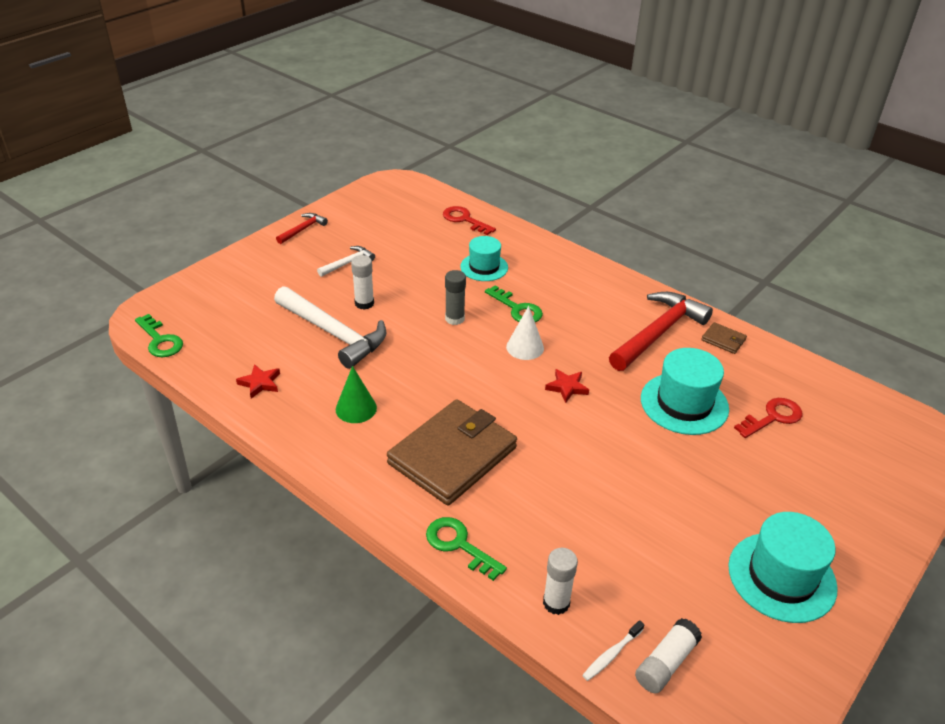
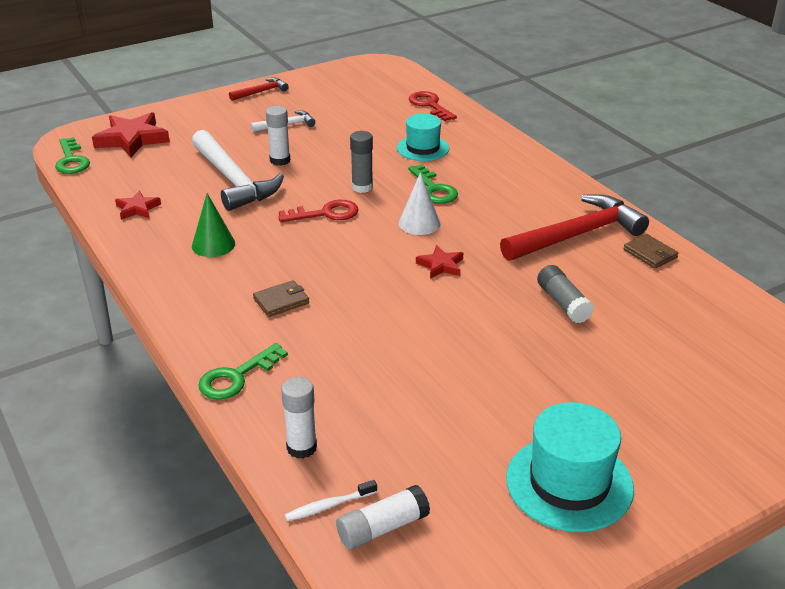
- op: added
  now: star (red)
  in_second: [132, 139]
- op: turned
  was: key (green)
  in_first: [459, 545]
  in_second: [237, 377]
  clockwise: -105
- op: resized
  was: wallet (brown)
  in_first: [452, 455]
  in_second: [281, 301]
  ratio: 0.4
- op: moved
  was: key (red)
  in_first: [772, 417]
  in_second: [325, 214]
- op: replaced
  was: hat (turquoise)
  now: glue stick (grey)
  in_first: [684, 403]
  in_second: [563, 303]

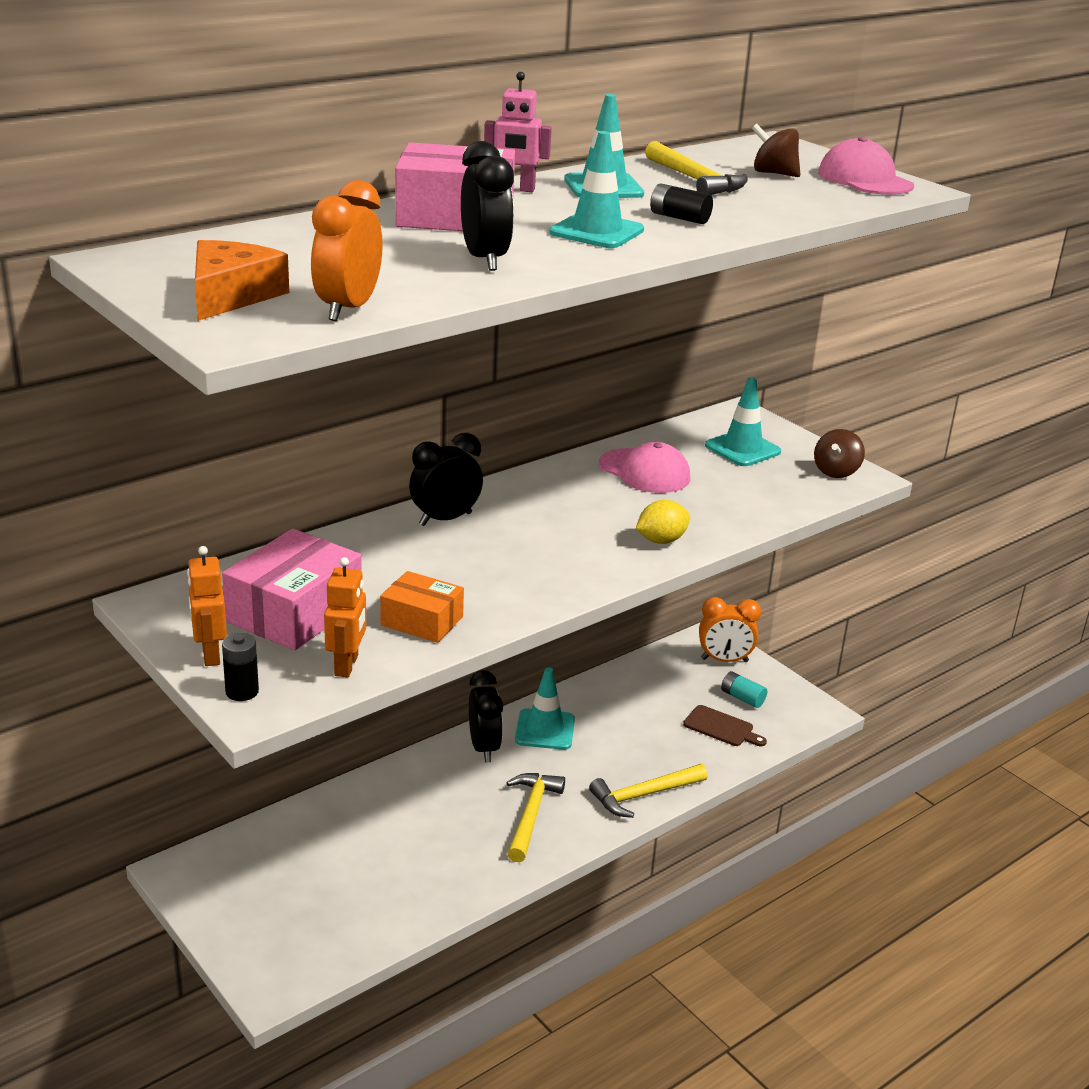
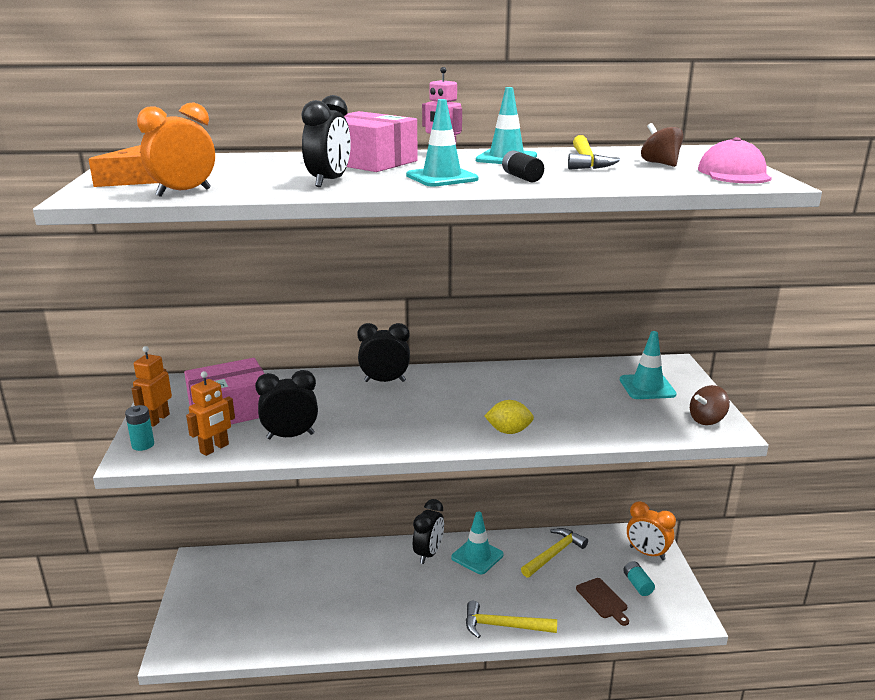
- op: recoloured
  was: battery (black)
  now: battery (turquoise)
  in_first: [242, 692]
  in_second: [143, 445]
- op: replaced
  was: box (orange)
  now: clock (black)
  in_first: [422, 621]
  in_second: [290, 436]
- op: moved
  was: hammer (yellow)
  in_first: [531, 815]
  in_second: [554, 554]
- op: removed
  was: cap (pink)
  in_first: [644, 471]

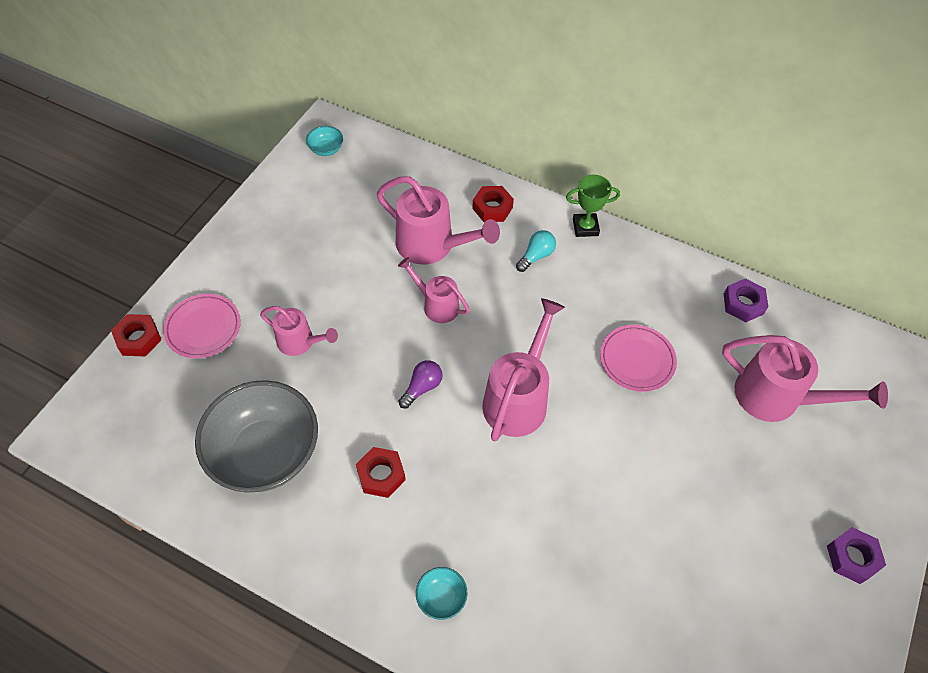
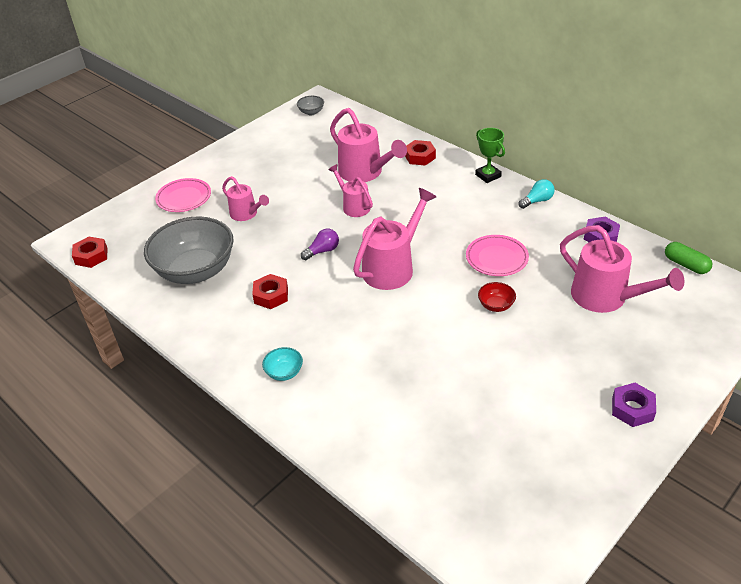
- op: moved
  was: nut (red)
  in_first: [138, 339]
  in_second: [91, 256]
- op: recoloured
  was: bowl (turquoise)
  now: bowl (grey)
  in_first: [326, 149]
  in_second: [311, 112]
- op: turned
  was: trophy (green)
  in_first: [585, 227]
  in_second: [488, 176]
  clockwise: 45
- op: added
  now: bowl (red)
  in_second: [496, 305]
- op: moved
  was: light bulb (turquoise)
  in_first: [536, 256]
  in_second: [537, 201]
- op: added
  now: capsule (green)
  in_second: [686, 265]

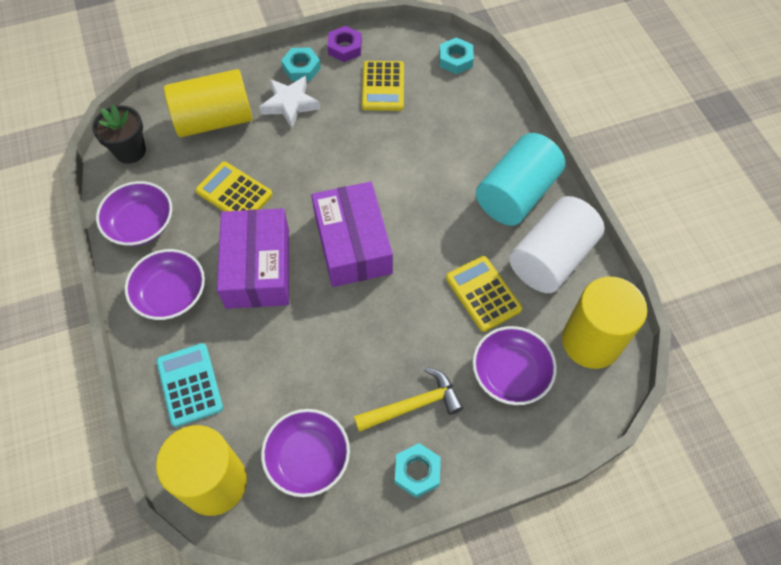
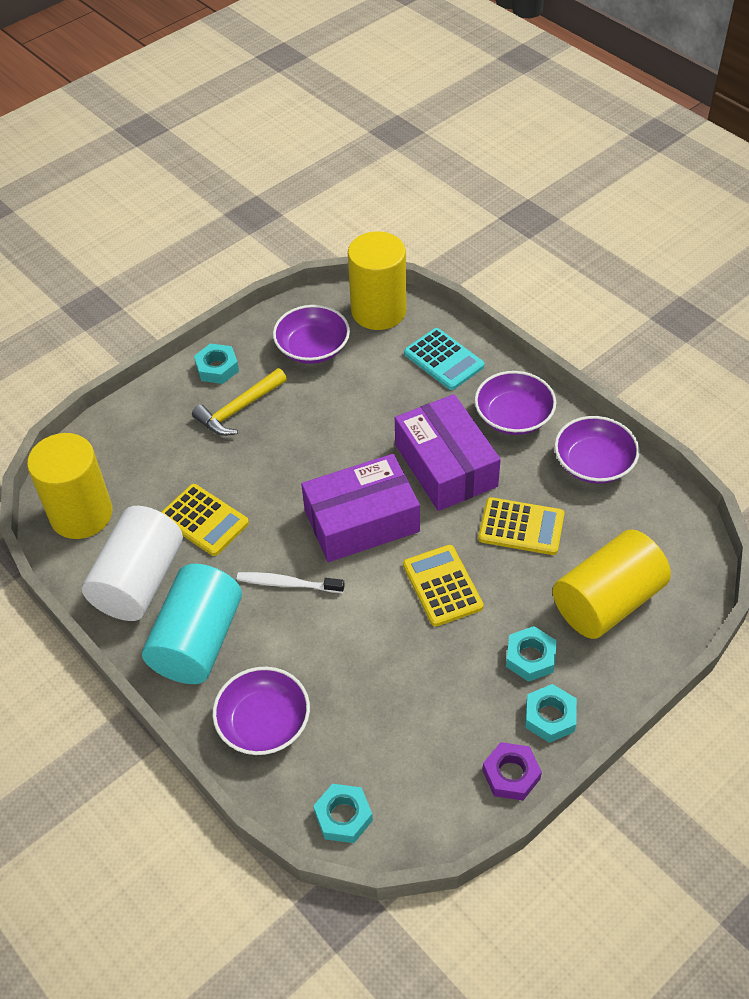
- op: moved
  was: bowl (purple)
  in_first: [511, 373]
  in_second: [264, 722]
- op: added
  now: toothbrush (white)
  in_second: [287, 584]
- op: turned
  was: box (purple)
  in_first: [353, 244]
  in_second: [361, 521]
  clockwise: -75
- op: moved
  was: calculator (yellow)
  in_first: [383, 86]
  in_second: [442, 586]
- op: replaced
  was: star (white)
  now: nut (turquoise)
  in_first: [290, 104]
  in_second: [530, 657]
- op: removed
  was: flower pot (black)
  in_first: [130, 151]

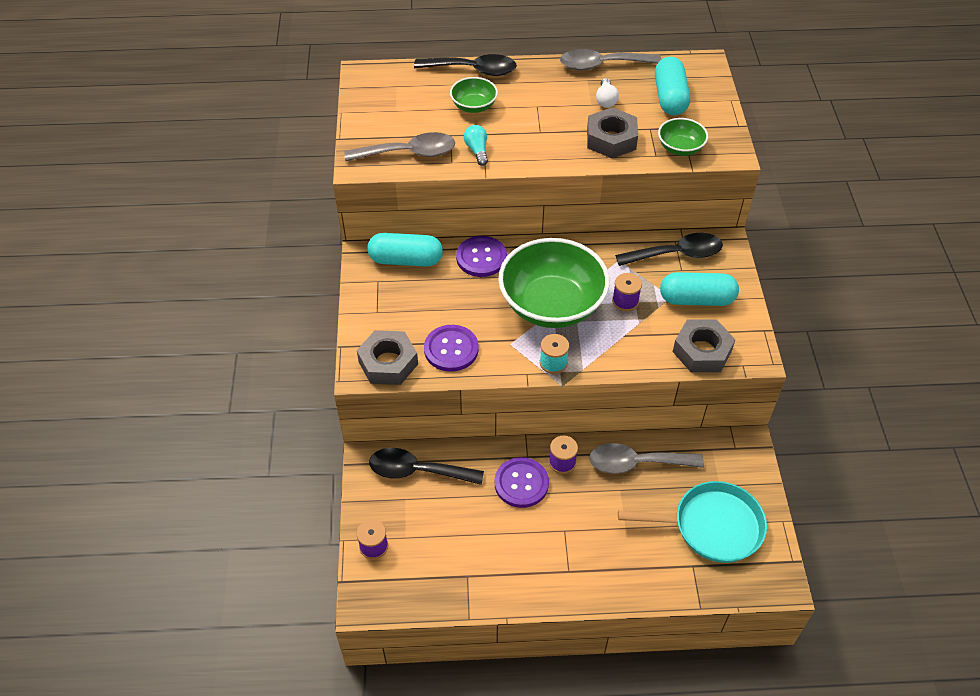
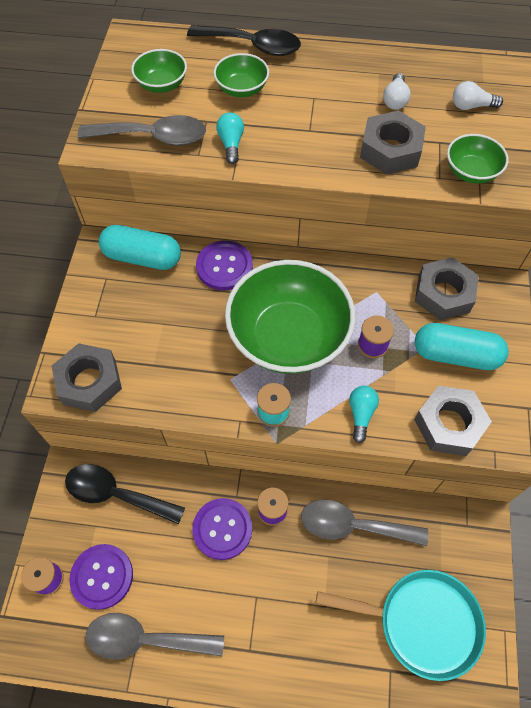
- op: moved
  was: button (purple)
  in_first: [451, 349]
  in_second: [102, 576]
- op: moved
  was: spoon (grey)
  in_first: [601, 65]
  in_second: [145, 639]
- op: added
  now: bowl (green)
  in_second: [162, 84]
- op: added
  now: light bulb (turquoise)
  in_second: [361, 414]
- op: replaced
  was: spoon (black)
  now: nut (grey)
  in_first: [677, 254]
  in_second: [443, 294]
- op: replaced
  was: capsule (turquoise)
  now: light bulb (white)
  in_first: [670, 98]
  in_second: [471, 106]

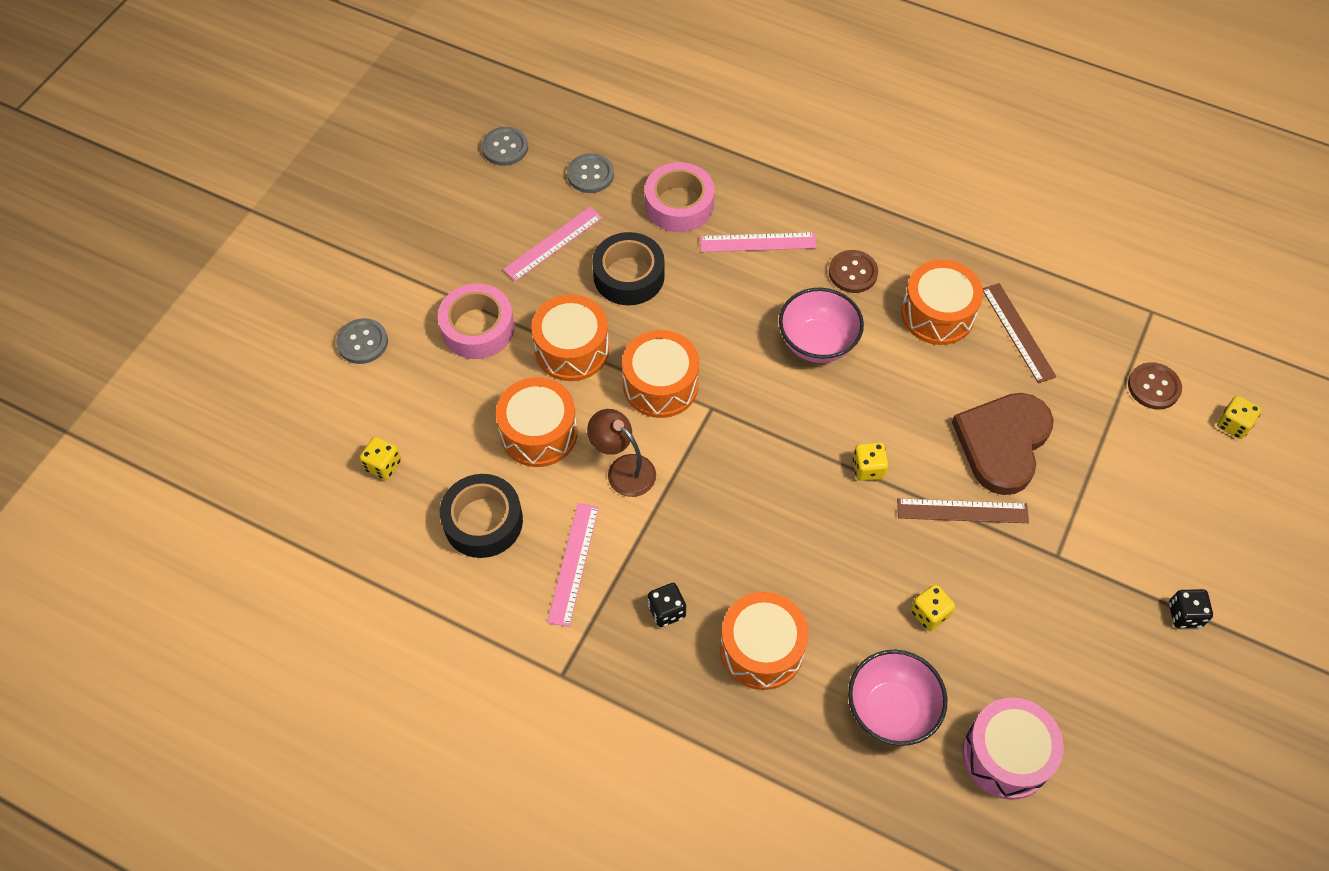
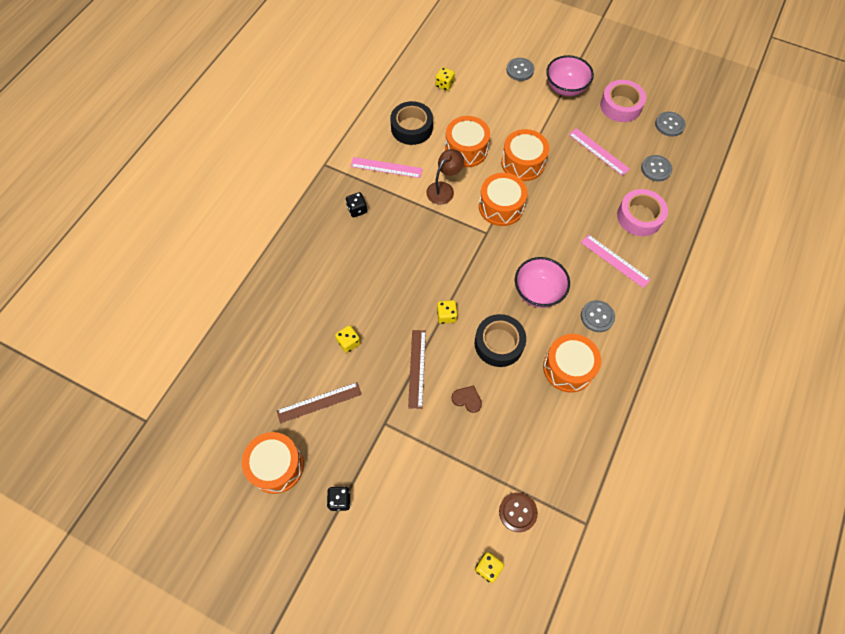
- op: moved
  was: drum (orange)
  in_first: [761, 649]
  in_second: [276, 466]
- op: moved
  was: ruler (brown)
  in_first: [1018, 332]
  in_second: [319, 402]
- op: resized
  was: heart (brown)
  in_first: [1003, 443]
  in_second: [467, 399]
  ratio: 0.41
- op: moved
  was: tape (black)
  in_first: [629, 276]
  in_second: [499, 343]
- op: moved
  was: bowl (pink)
  in_first: [891, 710]
  in_second: [565, 88]
- op: turned
  was: ruler (pink)
  in_first: [757, 242]
  in_second: [615, 261]
  clockwise: -45
- op: recoloured
  was: button (brown)
  now: button (grey)
  in_first: [853, 273]
  in_second: [597, 317]
- op: moved
  was: tape (pink)
  in_first: [477, 328]
  in_second: [620, 106]
- op: removed
  was: drum (pink)
  in_first: [1006, 755]

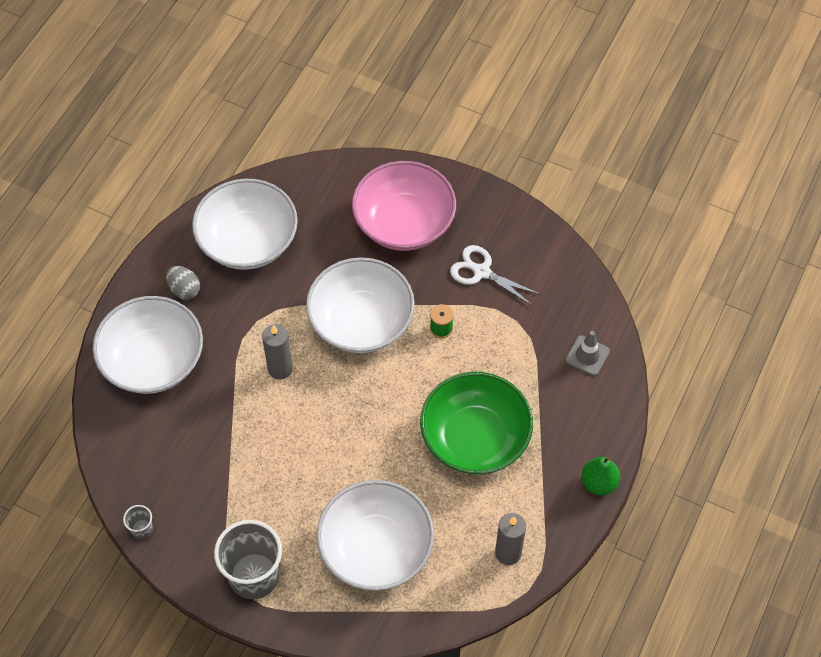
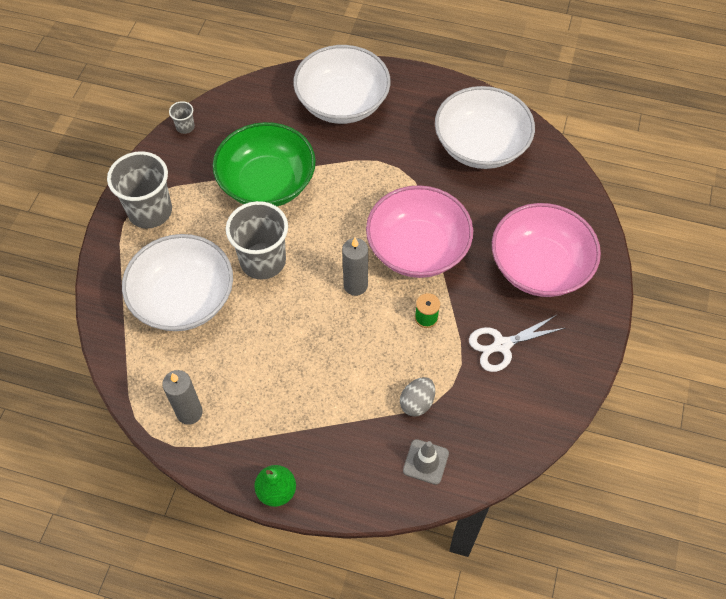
- op: moved
  was: bowl (green)
  in_first: [475, 438]
  in_second: [267, 183]
- op: added
  now: cup (grey)
  in_second: [263, 261]
- op: moved
  was: candle (grey)
  in_first: [280, 369]
  in_second: [355, 285]
- op: recoloured
  was: bowl (white)
  now: bowl (pink)
  in_first: [361, 321]
  in_second: [417, 248]
- op: moved
  was: egg (grey)
  in_first: [184, 290]
  in_second: [417, 403]
- op: turned
  was: scissors (white)
  in_first: [482, 272]
  in_second: [502, 345]
  clockwise: -135

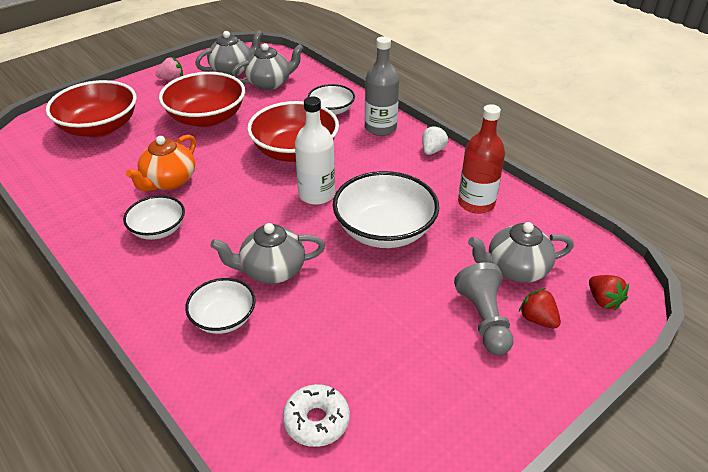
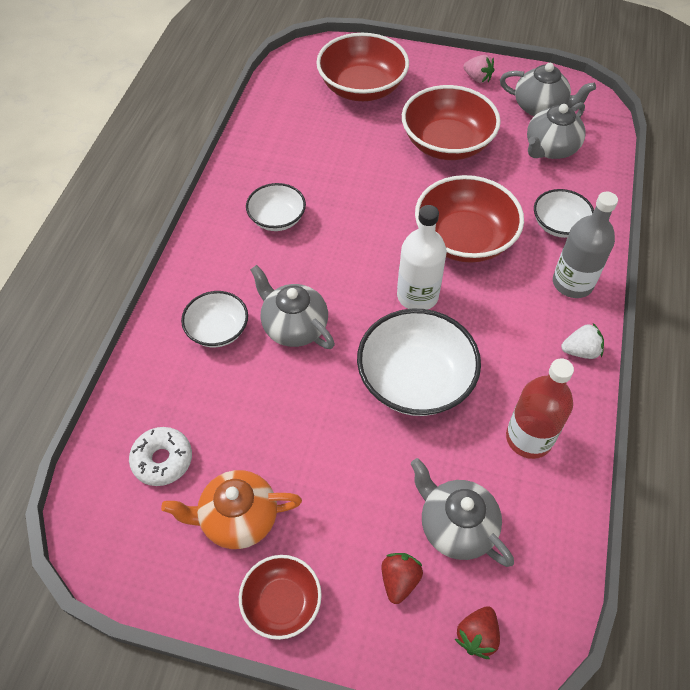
- op: moved
  was: teapot (orange)
  in_first: [169, 181]
  in_second: [238, 518]
- op: added
  now: bowl (red)
  in_second: [282, 602]
- op: turned
  was: teapot (grey)
  in_first: [270, 83]
  in_second: [550, 149]
  clockwise: 105
- op: removed
  was: pawn (grey)
  in_first: [484, 319]

